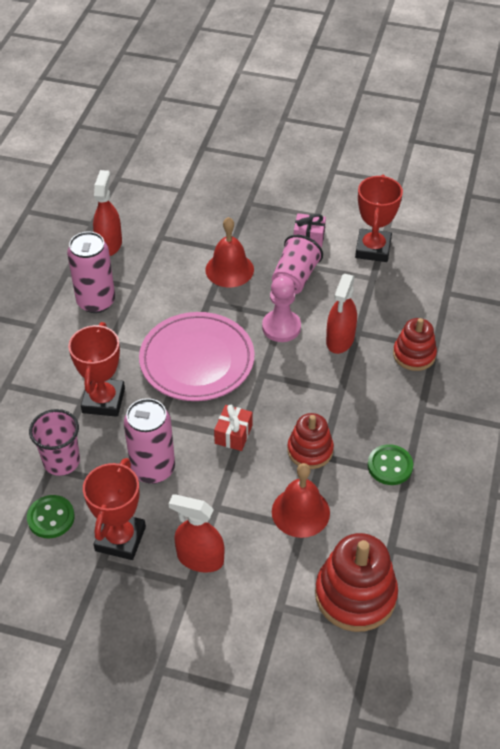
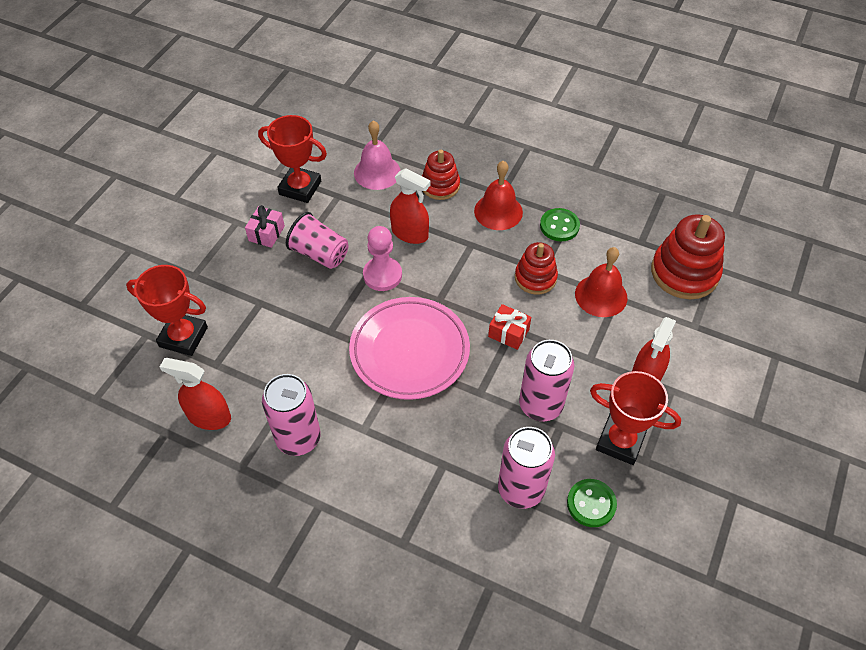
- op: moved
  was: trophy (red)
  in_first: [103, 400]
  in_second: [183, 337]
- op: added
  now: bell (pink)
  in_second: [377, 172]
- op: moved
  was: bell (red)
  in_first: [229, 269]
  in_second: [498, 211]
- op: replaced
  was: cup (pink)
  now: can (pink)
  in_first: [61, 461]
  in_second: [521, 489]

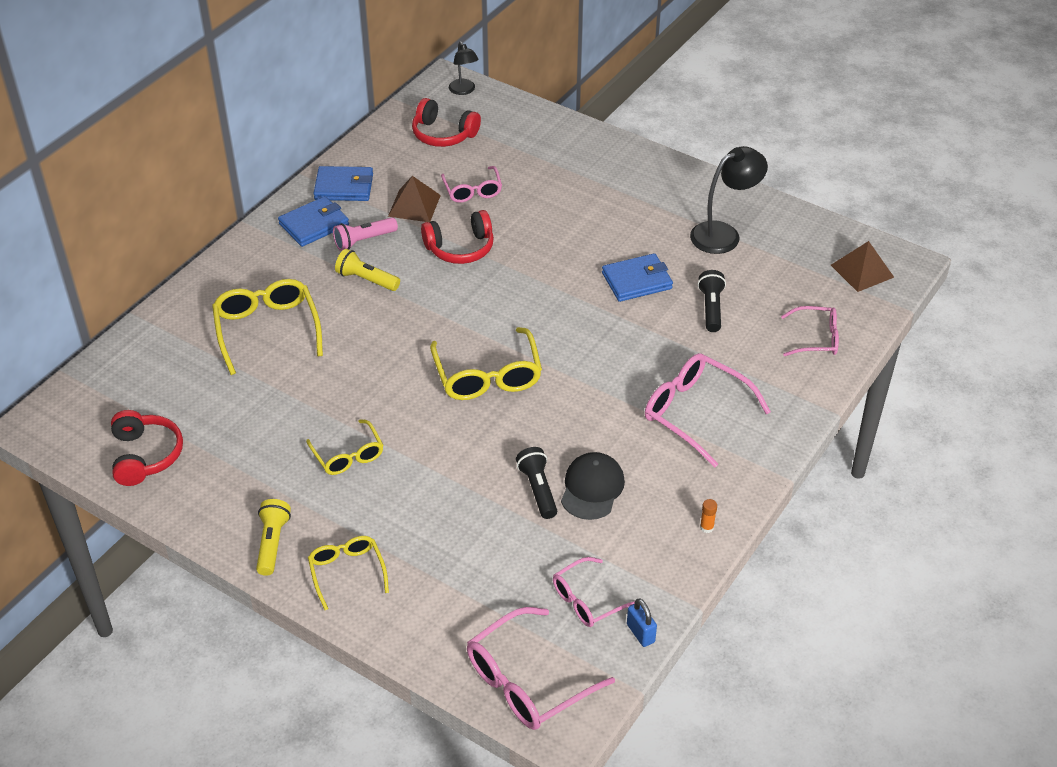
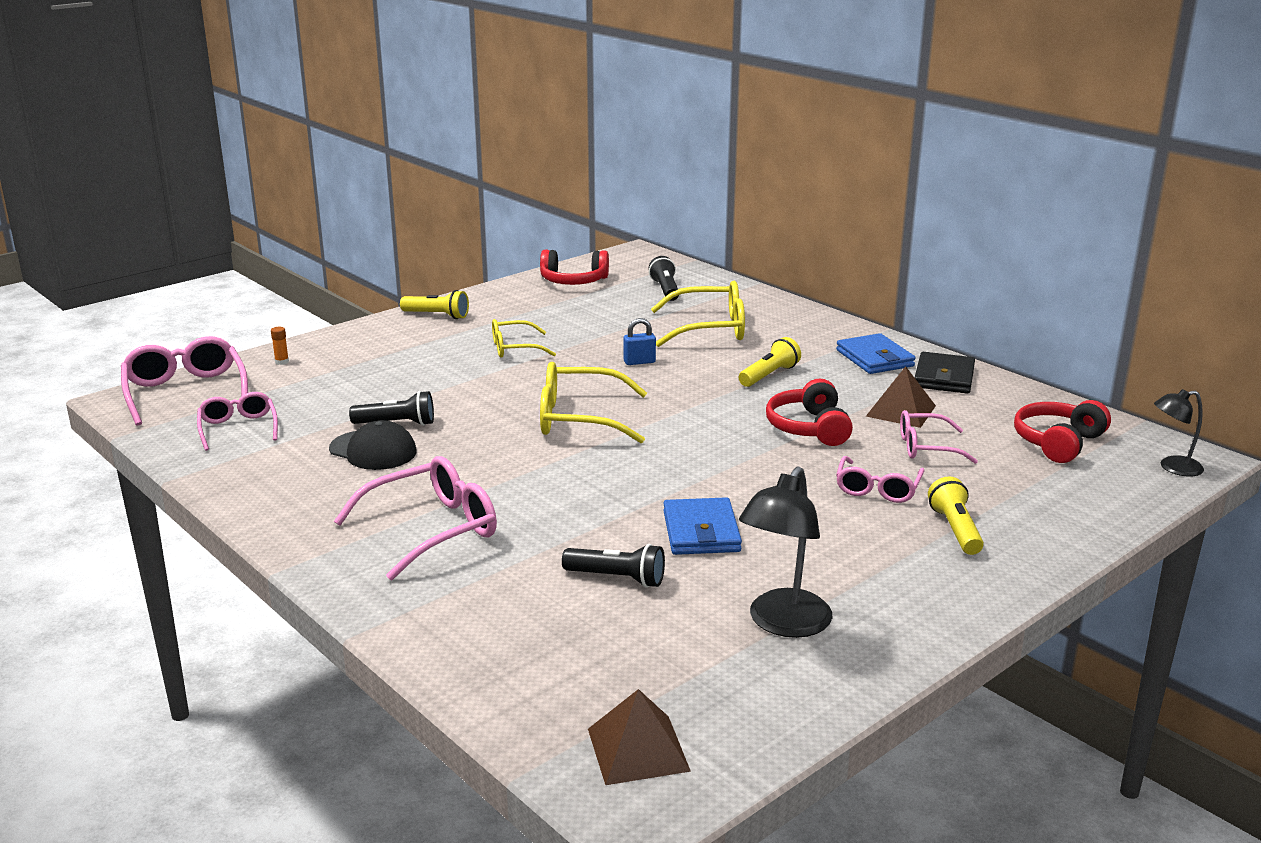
- op: moved
  was: glue stick (orange)
  in_first: [706, 527]
  in_second: [282, 362]
- op: moved
  was: padlock (blue)
  in_first: [640, 633]
  in_second: [639, 362]
- op: added
  now: flashlight (black)
  in_second: [665, 290]
- op: turned
  was: lamp (black)
  in_first: [724, 234]
  in_second: [783, 624]
  clockwise: 45
- op: moved
  was: glasses (pink)
  in_first: [816, 338]
  in_second: [877, 489]
- op: recoloured
  was: wallet (blue)
  now: wallet (black)
  in_first: [344, 187]
  in_second: [944, 377]
- op: added
  now: flashlight (yellow)
  in_second: [955, 529]
- op: removed
  was: glasses (yellow)
  in_first: [347, 572]
- op: removed
  was: flashlight (pink)
  in_first: [363, 240]

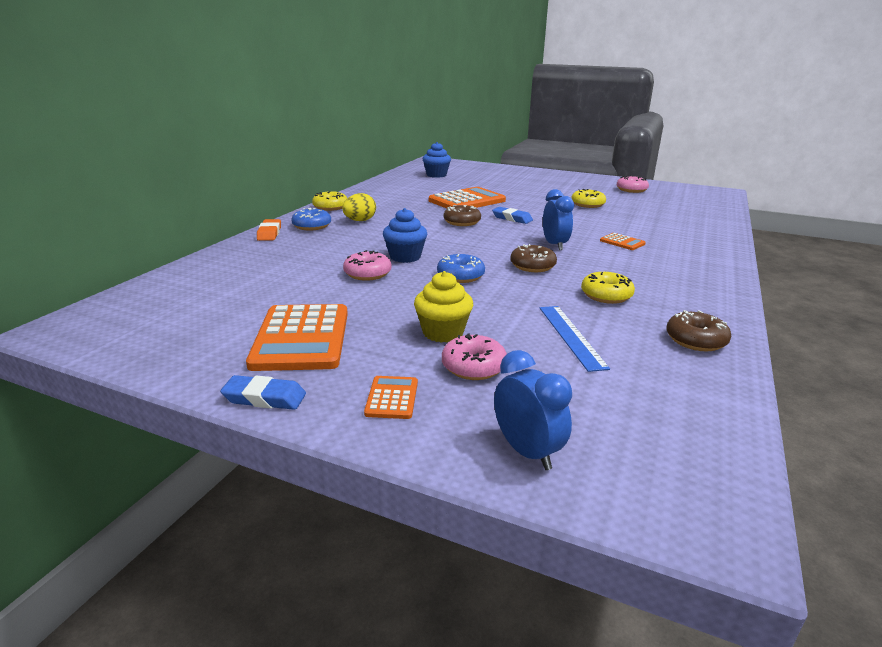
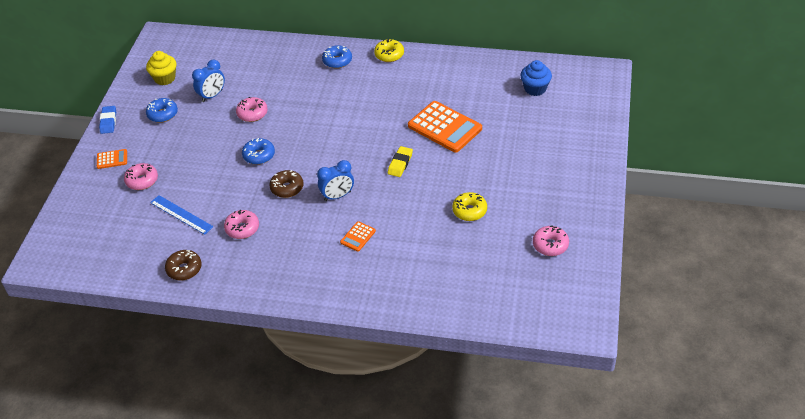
- op: moved
  was: cupcake (yellow)
  in_first: [443, 332]
  in_second: [165, 78]
- op: replaced
  was: calculator (orange)
  now: donut (blue)
  in_first: [301, 338]
  in_second: [162, 114]
- op: turned
  was: ruler (blue)
  in_first: [571, 336]
  in_second: [181, 214]
  clockwise: 60
- op: moved
  was: clock (blue)
  in_first: [527, 451]
  in_second: [212, 96]
- op: recoloured
  was: donut (yellow)
  now: donut (pink)
  in_first: [606, 295]
  in_second: [242, 228]
- op: recoloured
  was: eraser (blue)
  now: eraser (yellow)
  in_first: [512, 218]
  in_second: [400, 163]
- op: removed
  was: eraser (orange)
  in_first: [269, 233]
- op: removed
  was: egg (yellow)
  in_first: [360, 221]
- op: removed
  was: cupcake (blue)
  in_first: [405, 257]
- op: removed
  was: donut (brown)
  in_first: [462, 222]

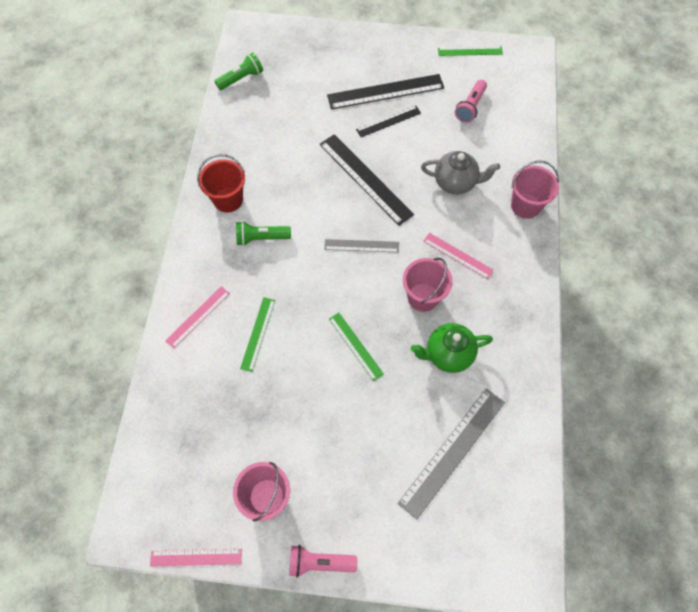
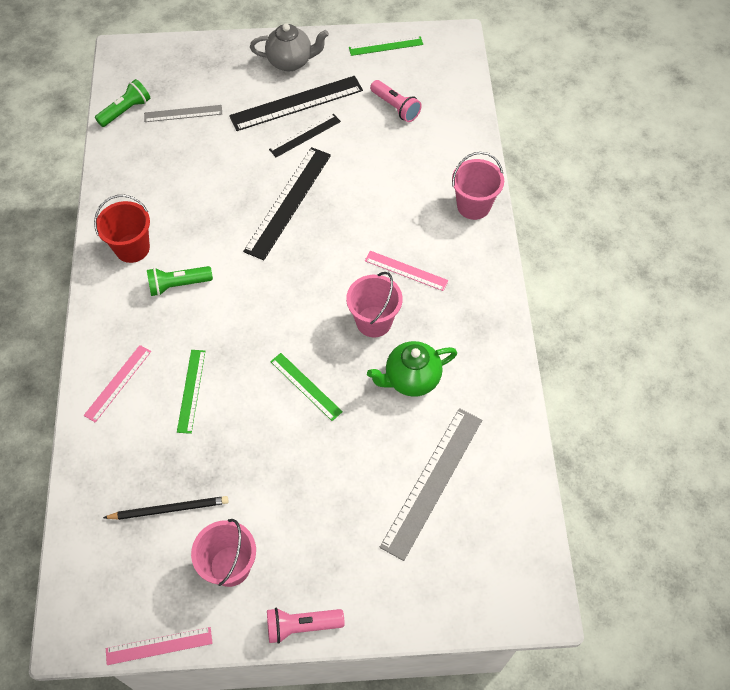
- op: added
  now: pencil (black)
  in_second: [169, 509]
- op: moved
  was: ruler (grey)
  in_first: [361, 245]
  in_second: [183, 113]
- op: turned
  was: ruler (black)
  in_first: [365, 178]
  in_second: [288, 202]
  clockwise: 75
- op: moved
  was: teapot (grey)
  in_first: [455, 182]
  in_second: [291, 62]
- op: turned
  was: flashlight (pink)
  in_first: [470, 107]
  in_second: [395, 107]
  clockwise: -60

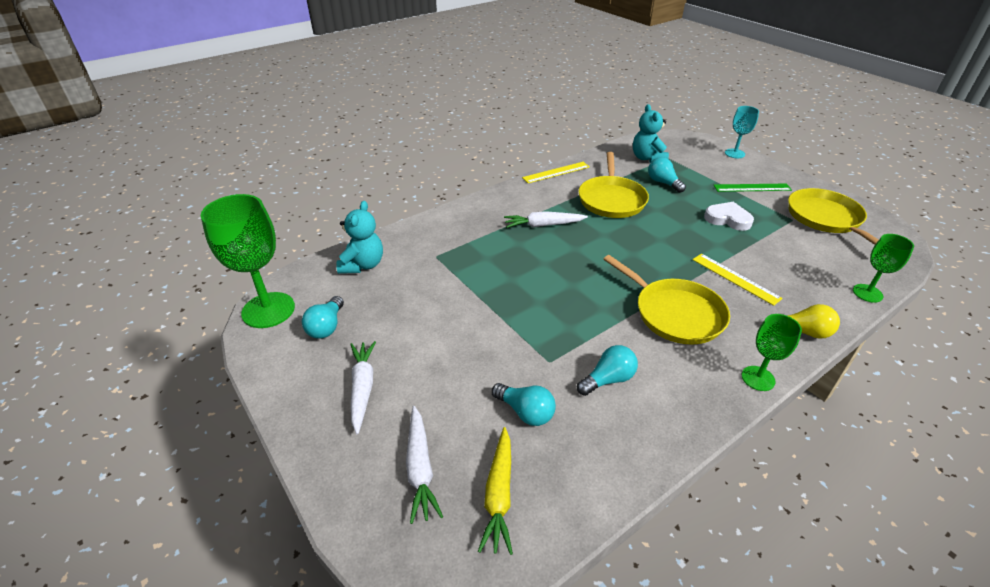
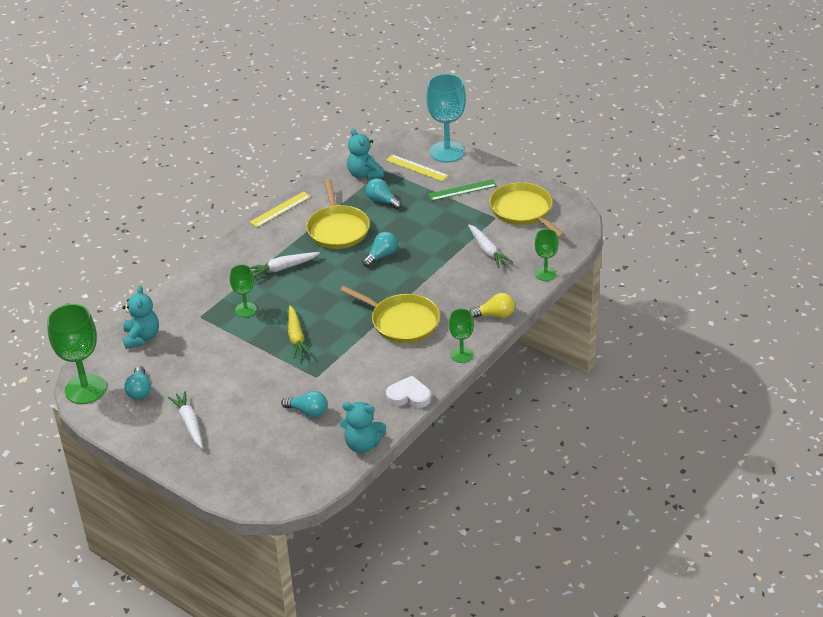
- op: added
  now: goblet (green)
  in_second: [246, 310]
- op: moved
  was: carrot (yellow)
  in_first: [499, 495]
  in_second: [296, 337]
- op: added
  now: teddy bear (turquoise)
  in_second: [363, 444]
- op: moved
  was: light bulb (turquoise)
  in_first: [608, 379]
  in_second: [381, 256]
- op: moved
  was: ruler (yellow)
  in_first: [735, 278]
  in_second: [417, 168]
- op: moved
  was: heart (white)
  in_first: [727, 219]
  in_second: [409, 396]
- op: resized
  was: goblet (turquoise)
  in_first: [734, 153]
  in_second: [447, 152]
  ratio: 1.81
- op: moved
  was: carrot (white)
  in_first: [420, 468]
  in_second: [487, 251]

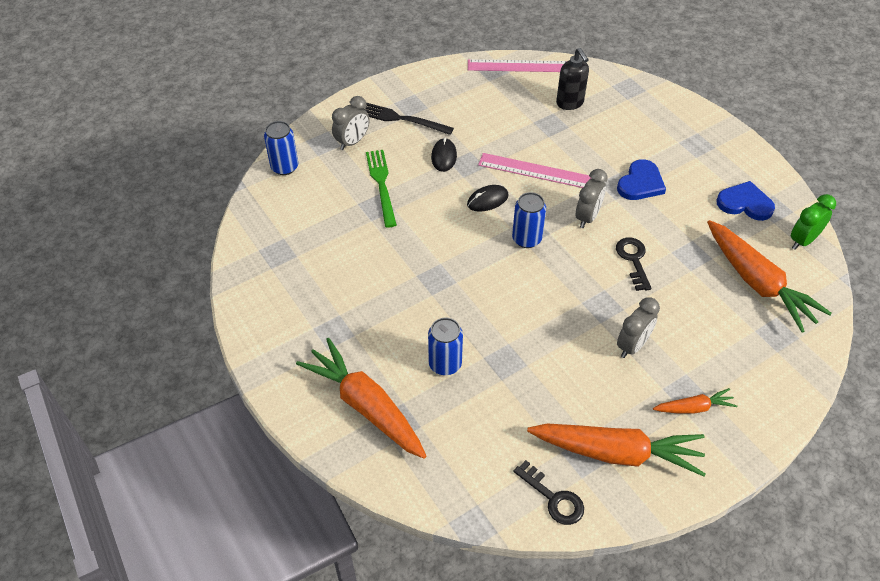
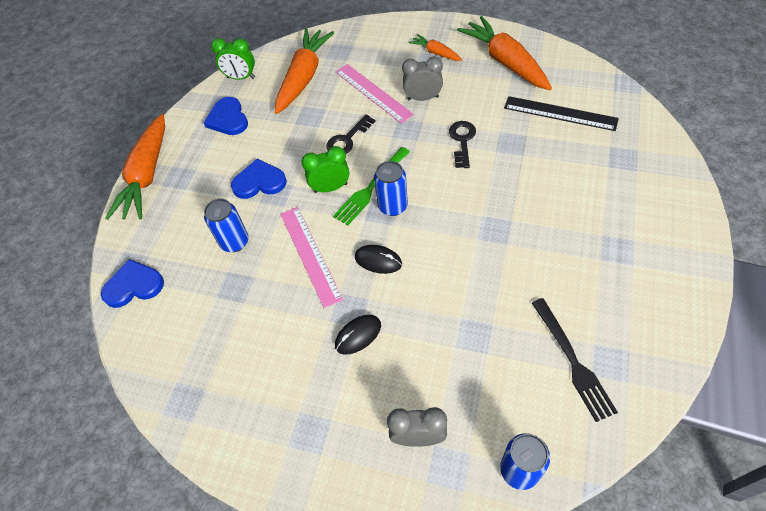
- op: added
  now: heart (blue)
  in_second: [134, 285]
- op: moved
  was: carrot (orange)
  in_first: [365, 405]
  in_second: [147, 175]
- op: moved
  was: can (blue)
  in_first: [445, 364]
  in_second: [235, 242]
- op: recoloured
  was: clock (grey)
  now: clock (green)
  in_first: [587, 217]
  in_second: [330, 188]
- op: moved
  was: fork (green)
  in_first: [381, 184]
  in_second: [371, 188]
- op: moved
  was: ruler (pink)
  in_first: [518, 66]
  in_second: [373, 92]
- op: moved
  was: key (black)
  in_first: [553, 498]
  in_second: [462, 141]
- op: added
  now: ruler (black)
  in_second: [560, 113]
- op: moved
  was: fork (black)
  in_first: [401, 119]
  in_second: [573, 361]
- op: removed
  was: soap dispenser (black)
  in_first: [570, 103]

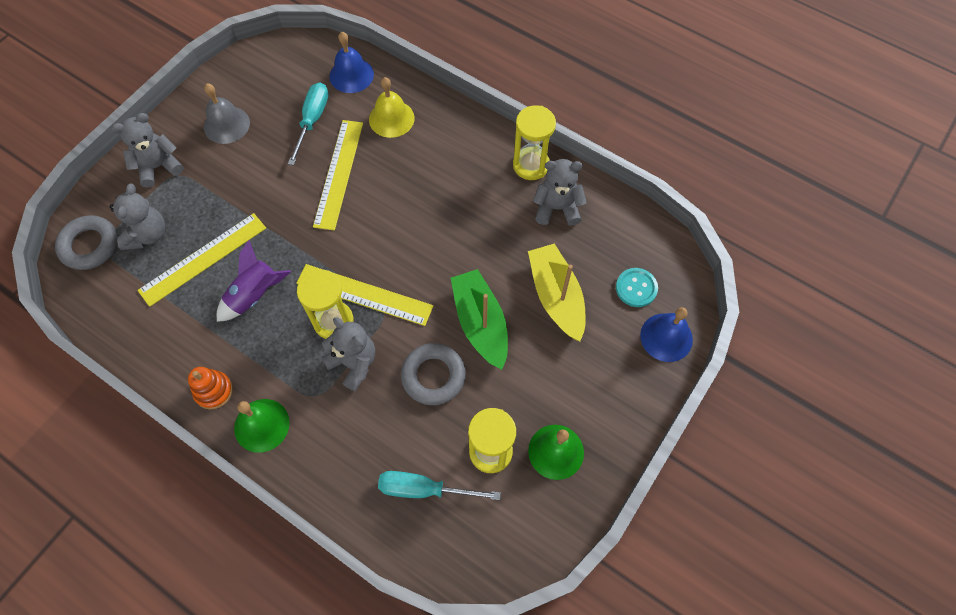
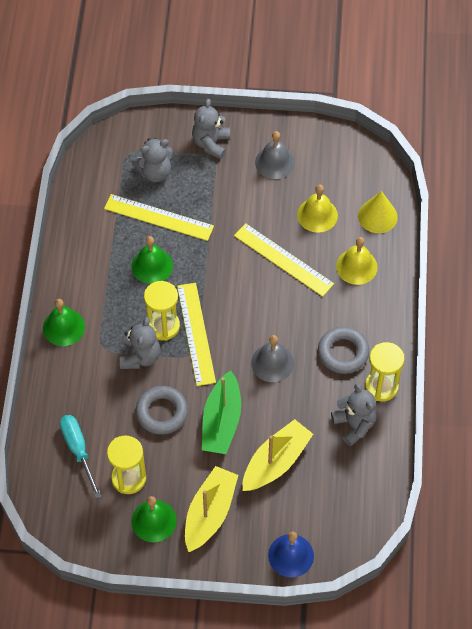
- op: replaced
  was: rocket (purple)
  now: bell (green)
  in_first: [255, 295]
  in_second: [152, 266]
- op: added
  now: boat (yellow)
  in_second: [210, 513]
- op: turned
  was: teddy bear (grey)
  in_first: [158, 167]
  in_second: [211, 143]
  clockwise: -105
- op: turned
  was: boat (green)
  in_first: [480, 323]
  in_second: [221, 421]
  clockwise: 150
- op: turned
  was: ruler (yellow)
  in_first: [339, 173]
  in_second: [283, 259]
  clockwise: 60
- op: added
  now: bell (grey)
  in_second: [272, 363]
- op: replaced
  was: screwdriver (turquoise)
  now: bell (yellow)
  in_first: [312, 120]
  in_second: [317, 215]
- op: moved
  was: ring (grey)
  in_first: [90, 245]
  in_second: [343, 353]
- op: replaced
  was: bell (blue)
  now: cone (yellow)
  in_first: [351, 75]
  in_second: [377, 216]
- op: removed
  was: stacking toy (orange)
  in_first: [214, 391]
- op: removed
  was: button (turquoise)
  in_first: [636, 288]

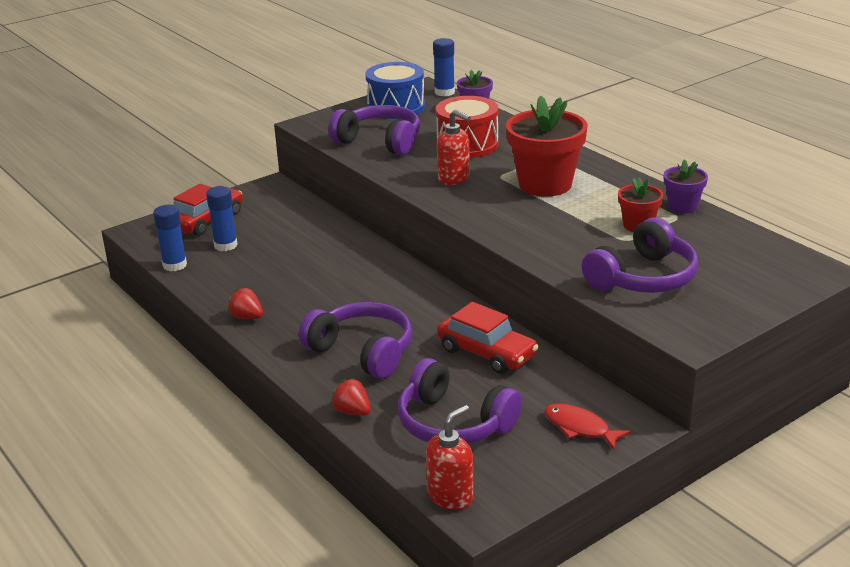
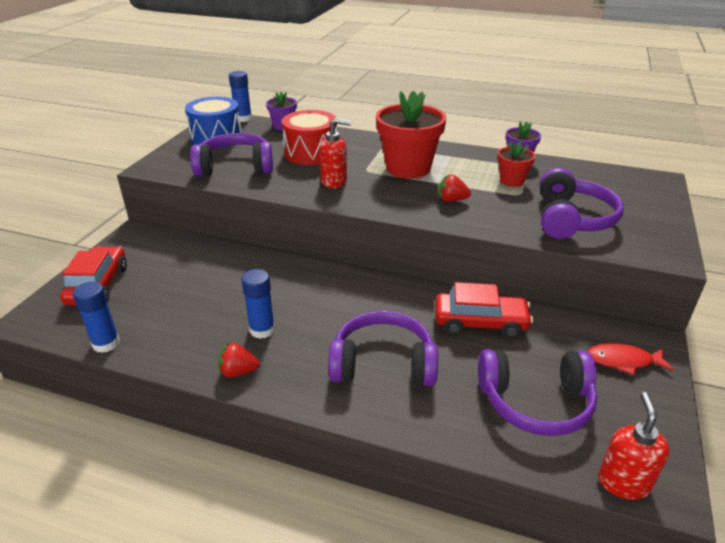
- op: moved
  was: glue stick (blue)
  in_first: [225, 245]
  in_second: [262, 330]
- op: moved
  was: strawberry (red)
  in_first: [352, 411]
  in_second: [452, 200]

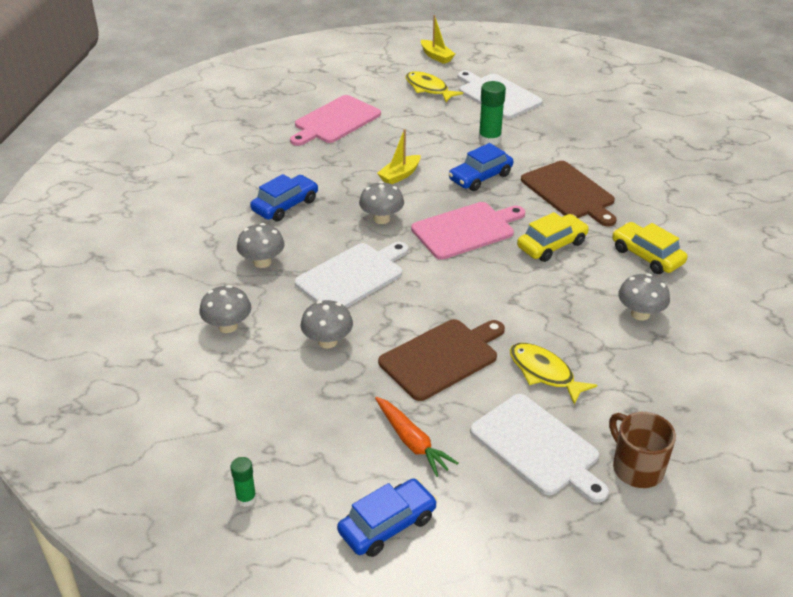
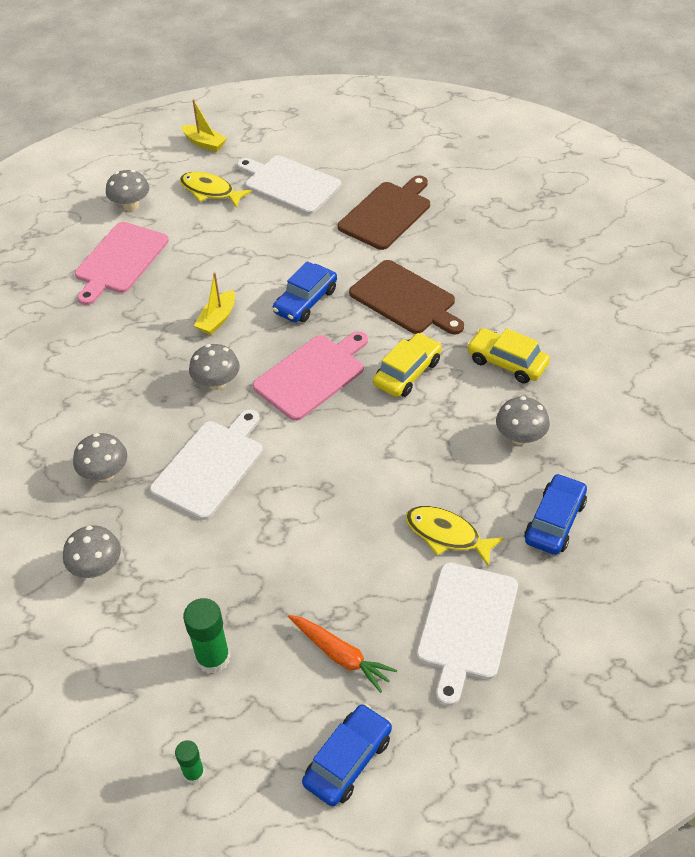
- op: moved
  was: mushroom (grey)
  in_first: [327, 341]
  in_second: [131, 205]
- op: moved
  was: glue stick (green)
  in_first: [489, 139]
  in_second: [213, 658]
- op: moved
  was: cutting board (brown)
  in_first: [441, 357]
  in_second: [386, 214]
- op: turned
  was: cutting board (white)
  in_first: [537, 447]
  in_second: [466, 625]
  clockwise: 75
- op: moved
  was: car (blue)
  in_first: [285, 205]
  in_second: [554, 521]
- op: removed
  was: mug (brown)
  in_first: [636, 468]

